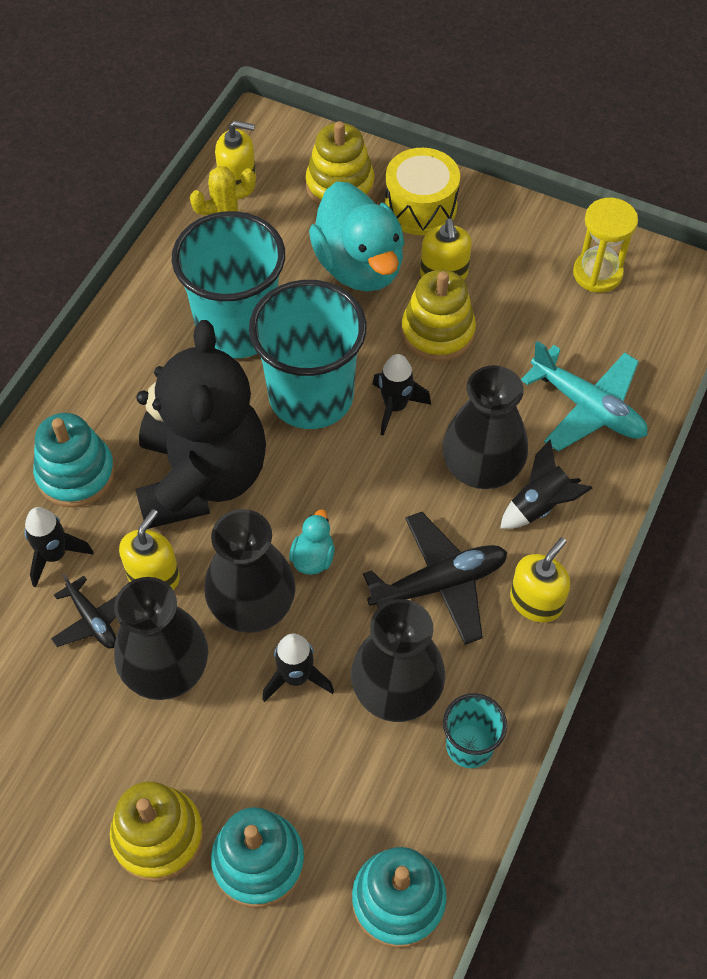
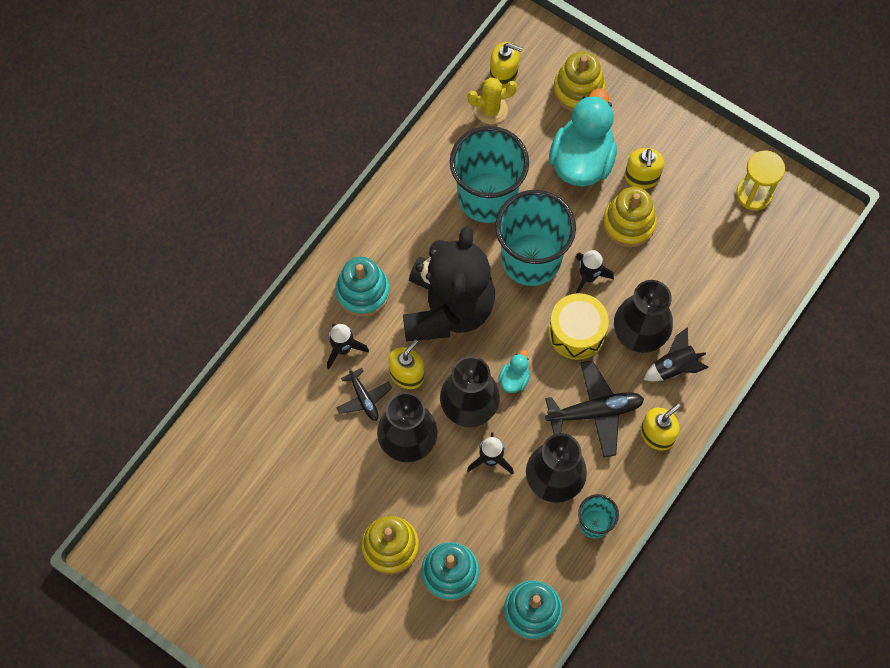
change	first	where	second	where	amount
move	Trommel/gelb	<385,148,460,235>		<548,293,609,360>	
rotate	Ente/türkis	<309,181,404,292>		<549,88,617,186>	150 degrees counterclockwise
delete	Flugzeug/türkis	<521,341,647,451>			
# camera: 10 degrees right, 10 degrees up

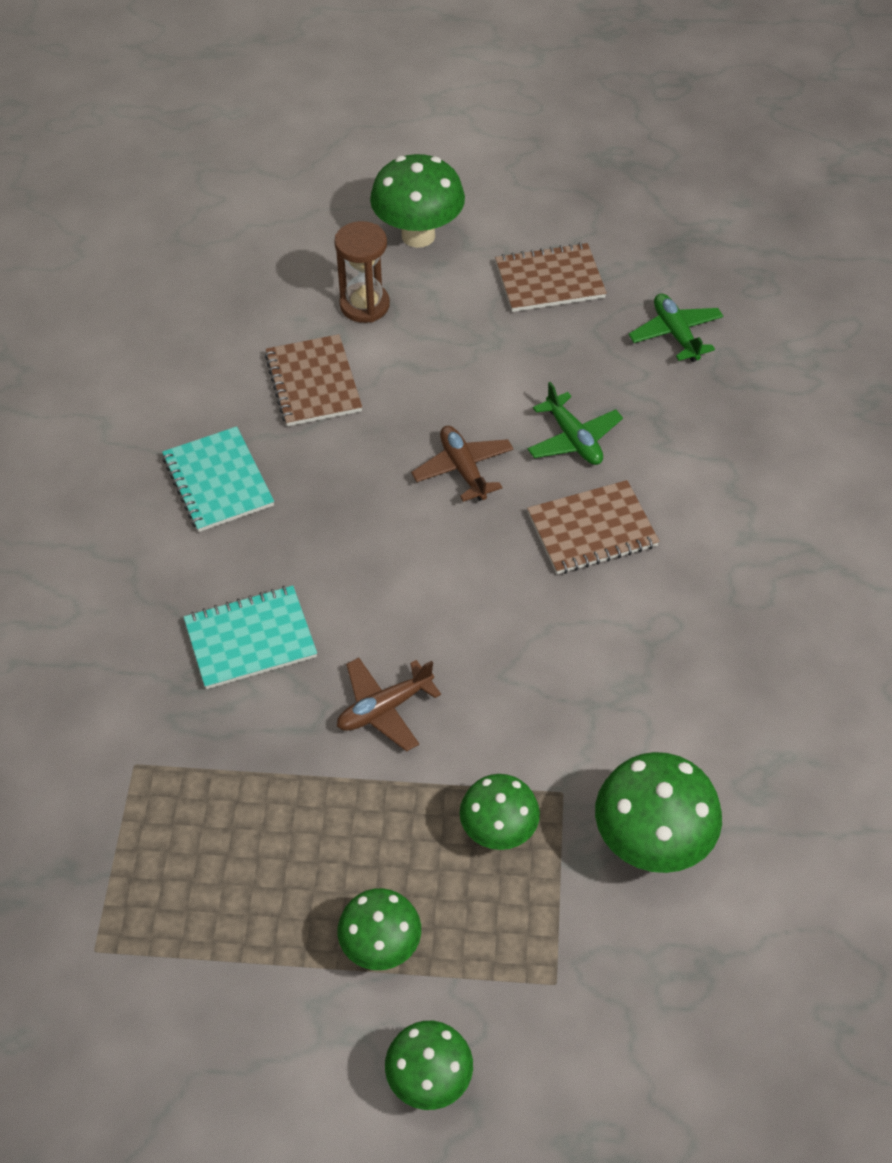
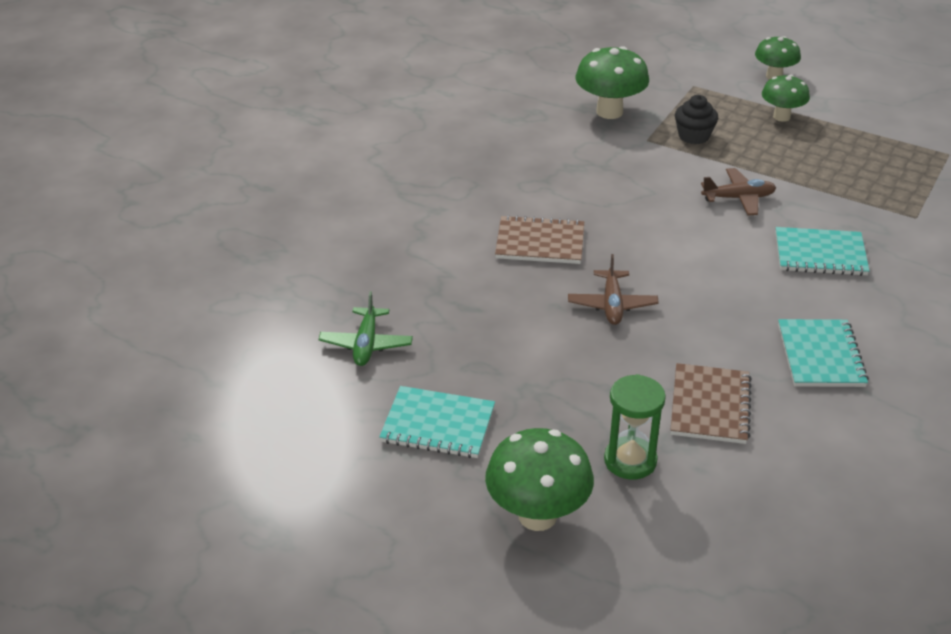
change	first	where	second	where	amount
recolor	Notizbuch/braun	<495,242,607,312>	Notizbuch/türkis	<379,386,495,458>	
recolor	Sanduhr/braun	<334,221,390,323>	Sanduhr/grün	<604,374,666,480>	
replace	Pilz/grün	<460,774,540,850>	Muffin/schwarz	<675,95,718,144>	
delete	Flugzeug/grün	<527,382,623,465>			
# camera: 155 degrees left, 15 degrees down

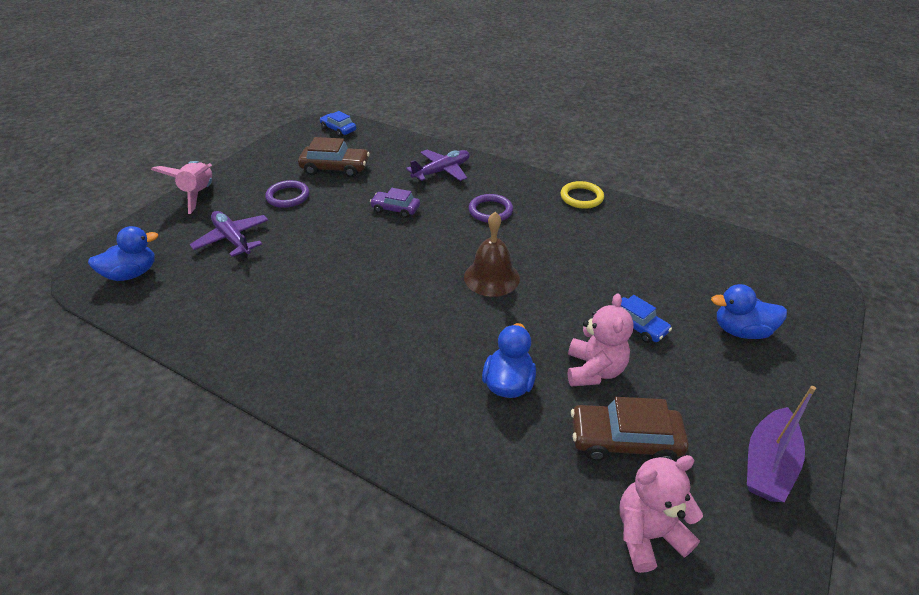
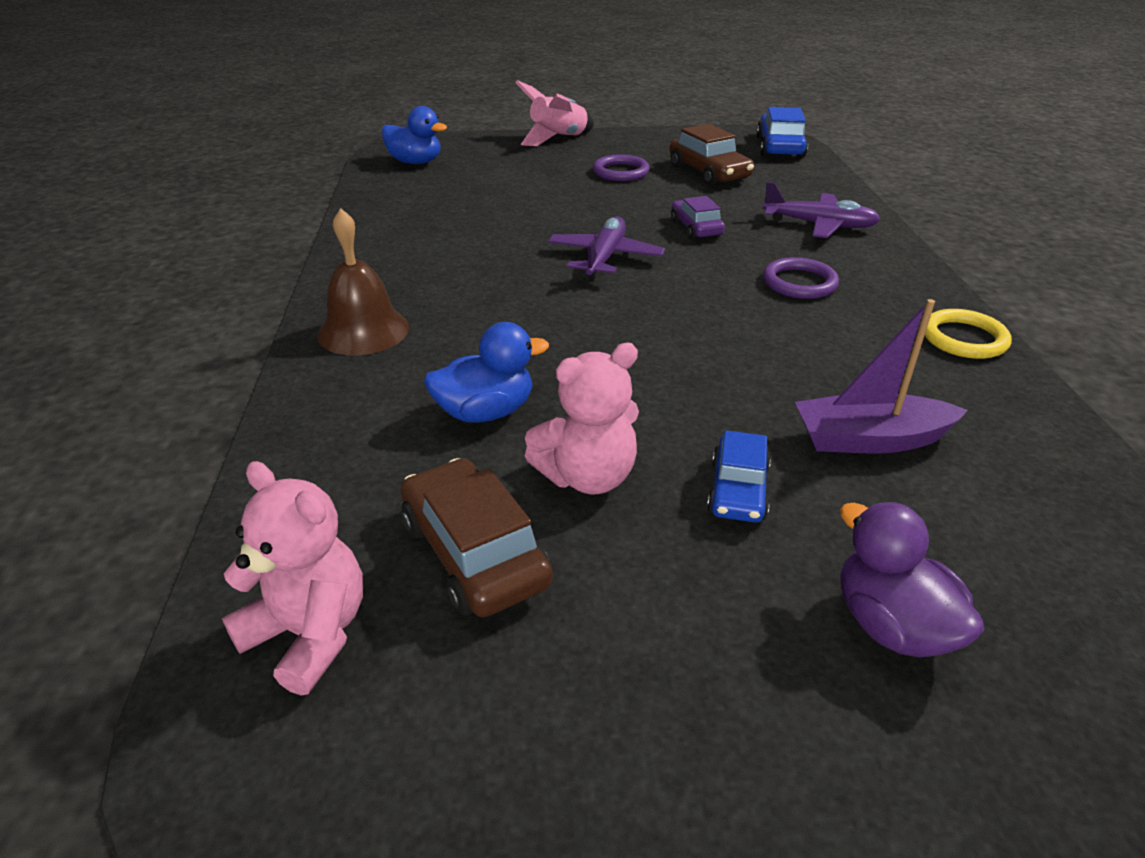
change	first	where	second	where	amount
move	Glocke/braun	<464,212,520,297>		<318,208,409,355>	
move	Flugzeug/lila	<190,211,269,257>		<548,216,665,279>	
resize	Auto/blau	<320,111,356,137>		<756,107,808,158>	x1.54
move	Boot/lila	<747,386,816,502>		<795,299,968,454>	
recolor	Ente/blau	<711,284,787,339>	Ente/lila	<840,502,985,657>	
# camera: 55 degrees right, 5 degrees down

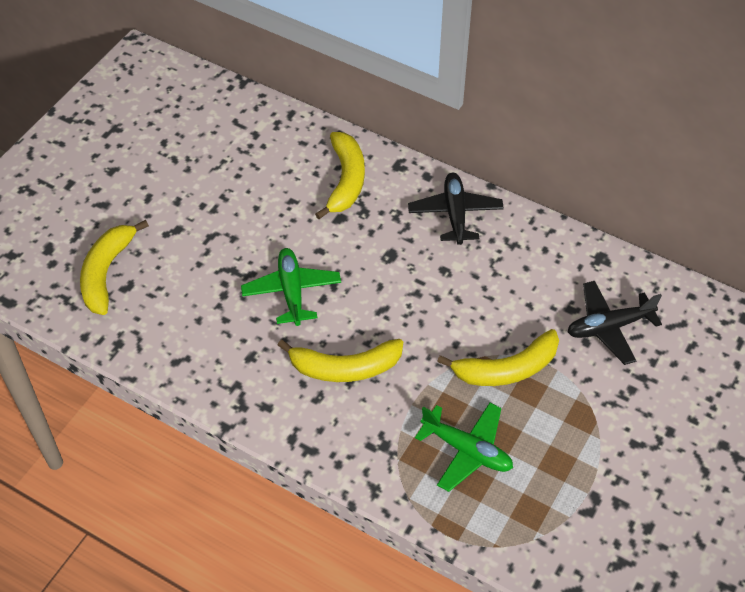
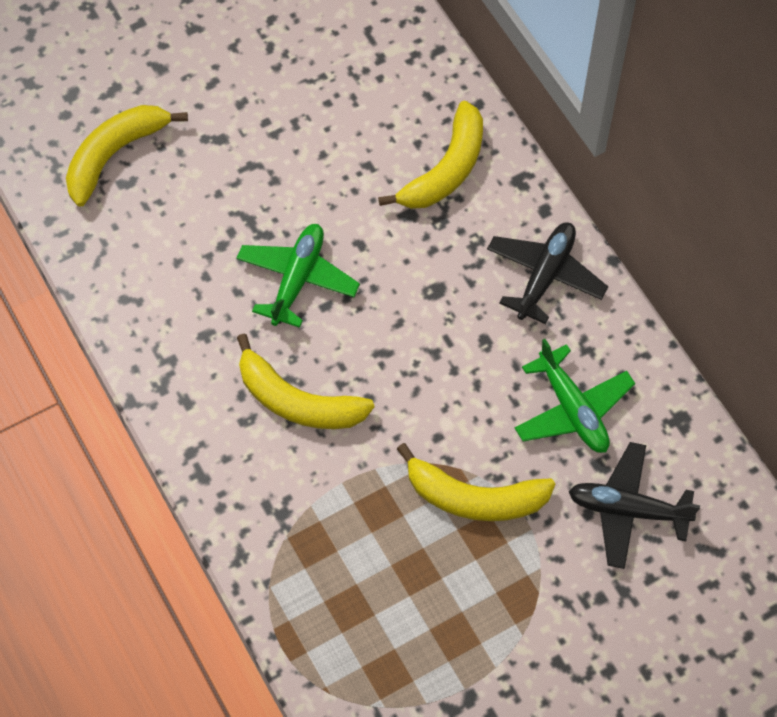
change	first	where	second	where	amount
move	Flugzeug/grün	<415,403,513,492>		<515,339,635,453>	
# camera: 30 degrees right, 10 degrees up

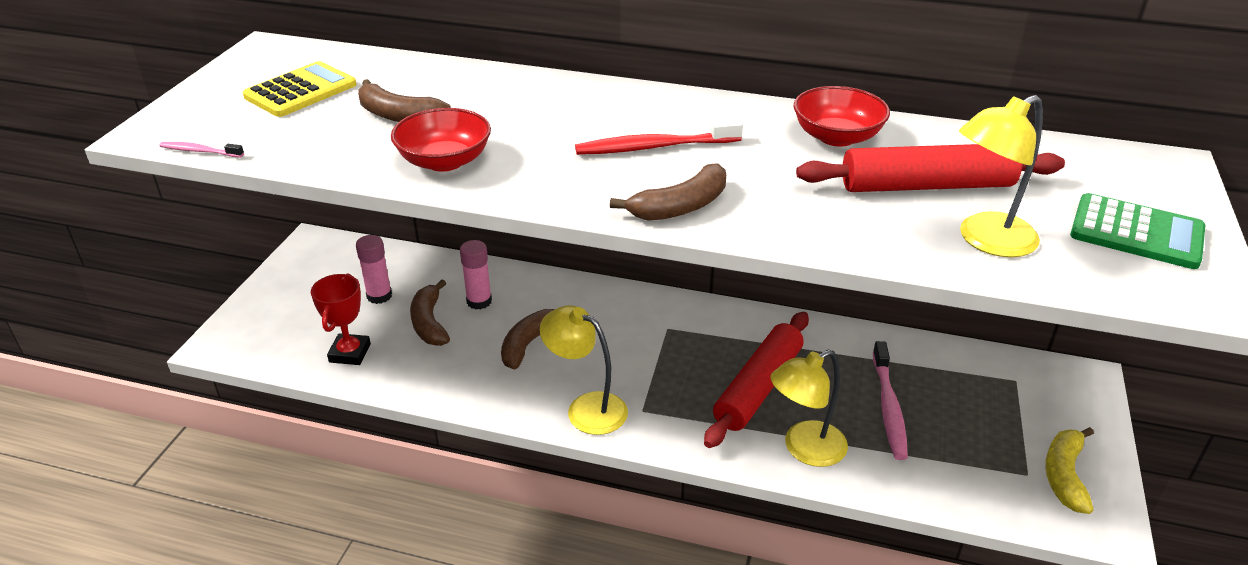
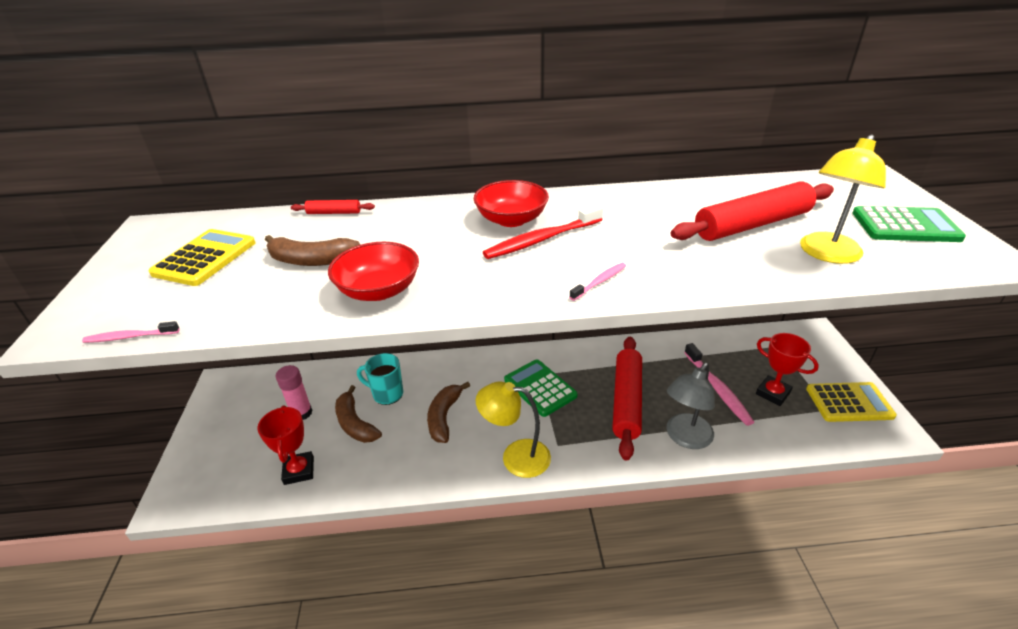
change	first	where	second	where	amount
insert			Nudelholz/rot	<291,200,375,214>	
replace	Klebestift/rosa	<460,240,492,309>	Tasse/türkis	<357,353,403,405>	
move	Schüssel/rot	<793,86,890,147>		<474,180,549,227>	
insert			Taschenrechner/grün	<504,359,578,417>	
replace	Banane/braun	<610,163,726,221>	Zahnbürste/rosa	<569,263,626,301>	
recolor	Lampe/gelb	<771,349,848,467>	Lampe/grau	<666,363,715,449>	
insert			Pokal/rot	<756,333,819,406>	
replace	Banane/gelb	<1045,427,1094,514>	Taschenrechner/gelb	<806,382,897,422>	
# camera: 20 degrees left, 0 degrees up

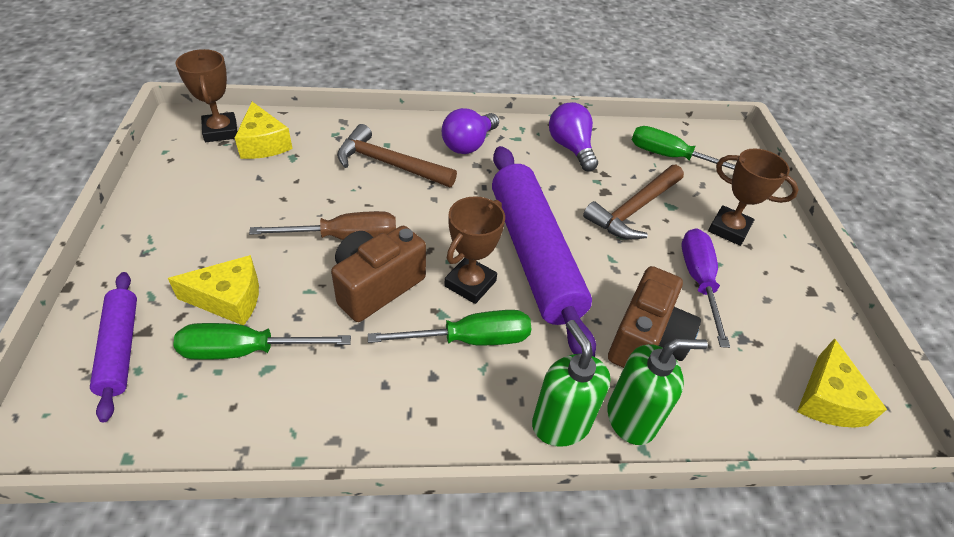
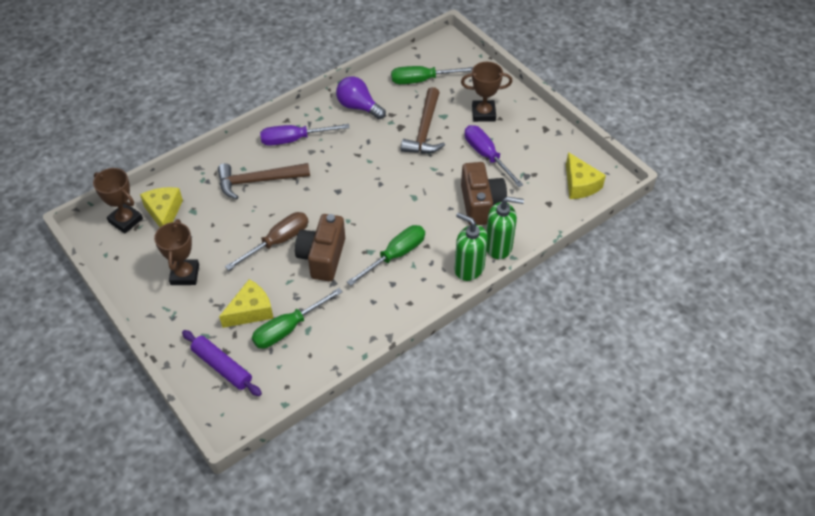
change	first	where	second	where	amount
rotate	Käse/gelb	<235,102,293,159>		<140,187,183,227>	135 degrees counterclockwise
move	Pokal/braun	<444,196,505,304>		<154,219,199,285>	
replace	Glühbirne/lila	<442,108,499,154>	Schraubenzieher/lila	<260,124,350,146>	
rotate	Seifenspender/grün	<608,339,708,445>		<486,197,524,259>	45 degrees clockwise
delete	Nudelholz/lila	<492,146,596,357>			
# camera: 30 degrees left, 5 degrees up

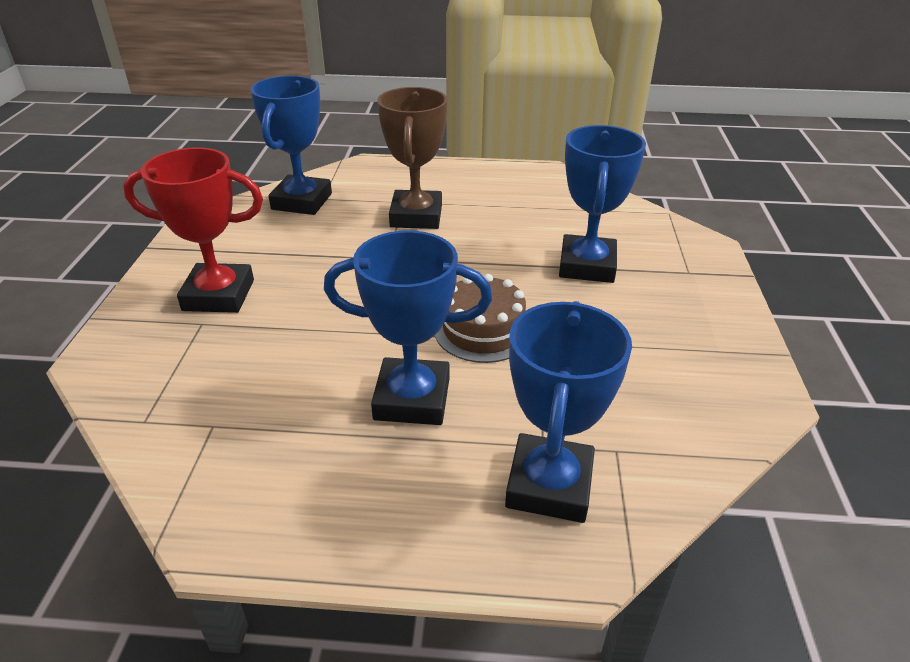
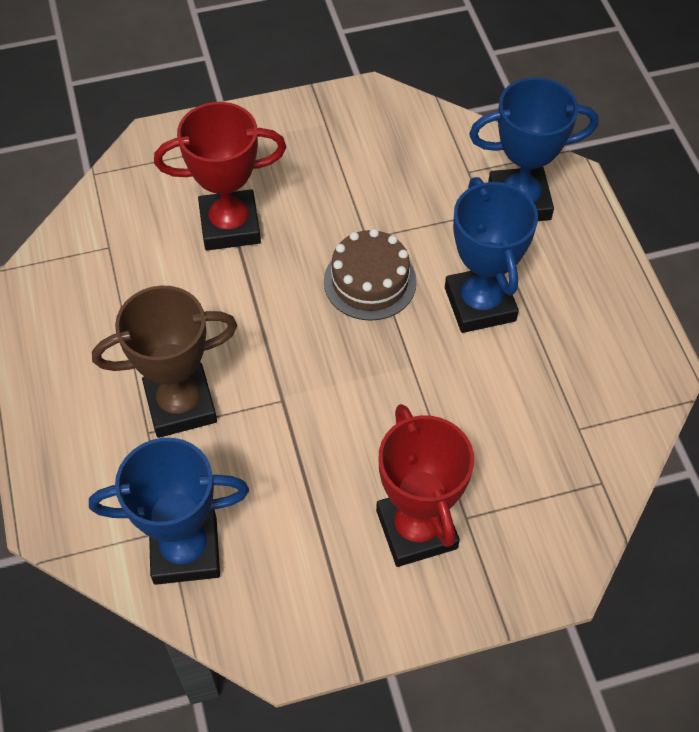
change	first	where	second	where	amount
recolor	Pokal/blau	<559,125,646,283>	Pokal/rot	<154,102,286,250>	
# camera: 110 degrees left, 20 degrees up

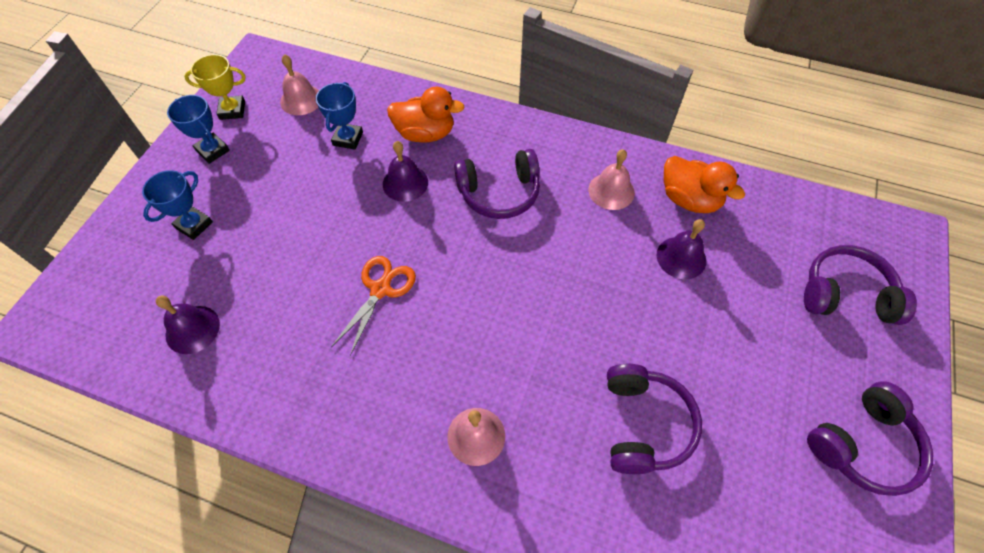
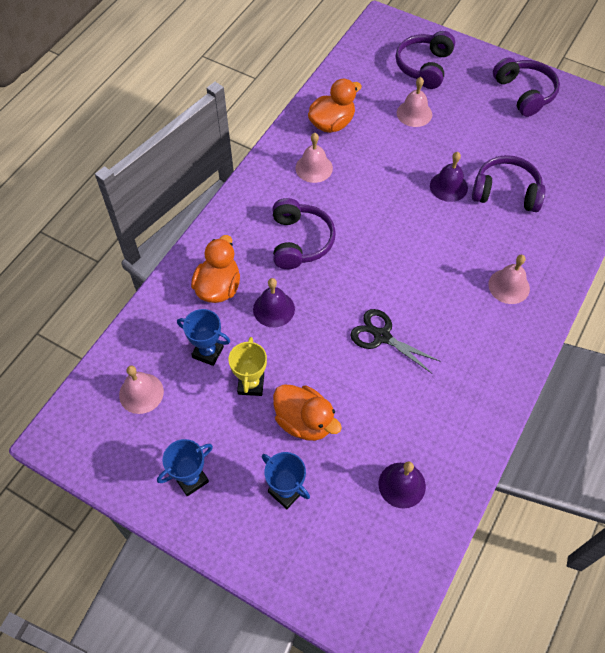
change	first	where	second	where	amount
move	Pokal/gelb	<184,54,246,120>		<229,337,267,396>	
insert			Ente/orange	<273,384,342,441>	
recolor	Schere/orange	<331,256,416,356>	Schere/schwarz	<350,309,441,373>	
insert			Glocke/rosa	<397,77,432,127>	
move	Glocke/lila	<657,219,706,279>		<430,152,468,202>	
# camera: 80 degrees left, 0 degrees up

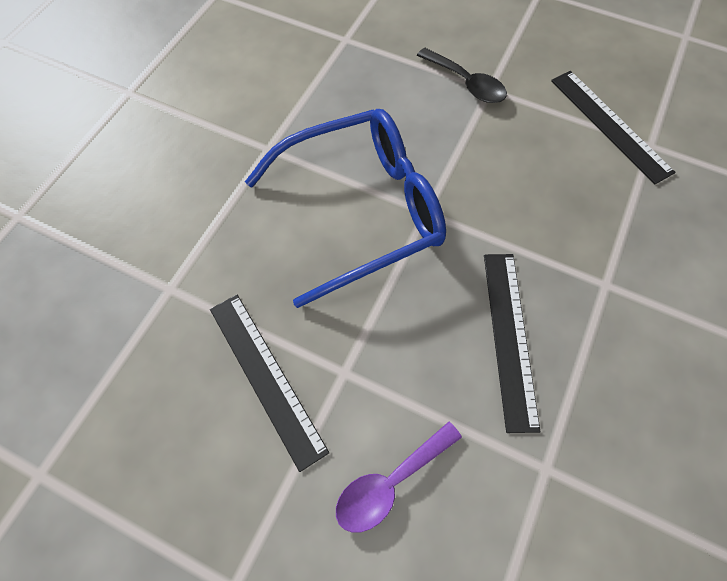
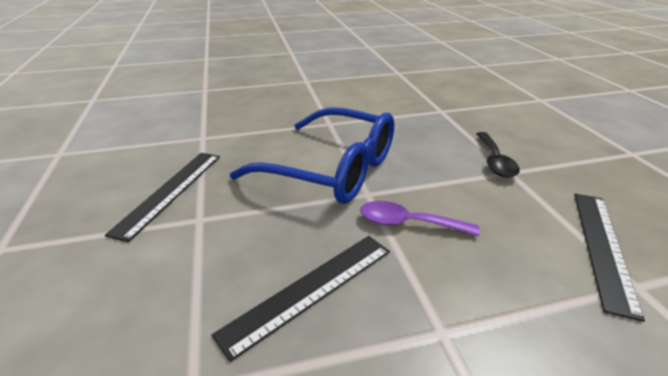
change	first	where	second	where	amount
move	Löffel/lila	<336,422,462,533>		<360,201,480,236>	
# camera: 50 degrees right, 30 degrees down

